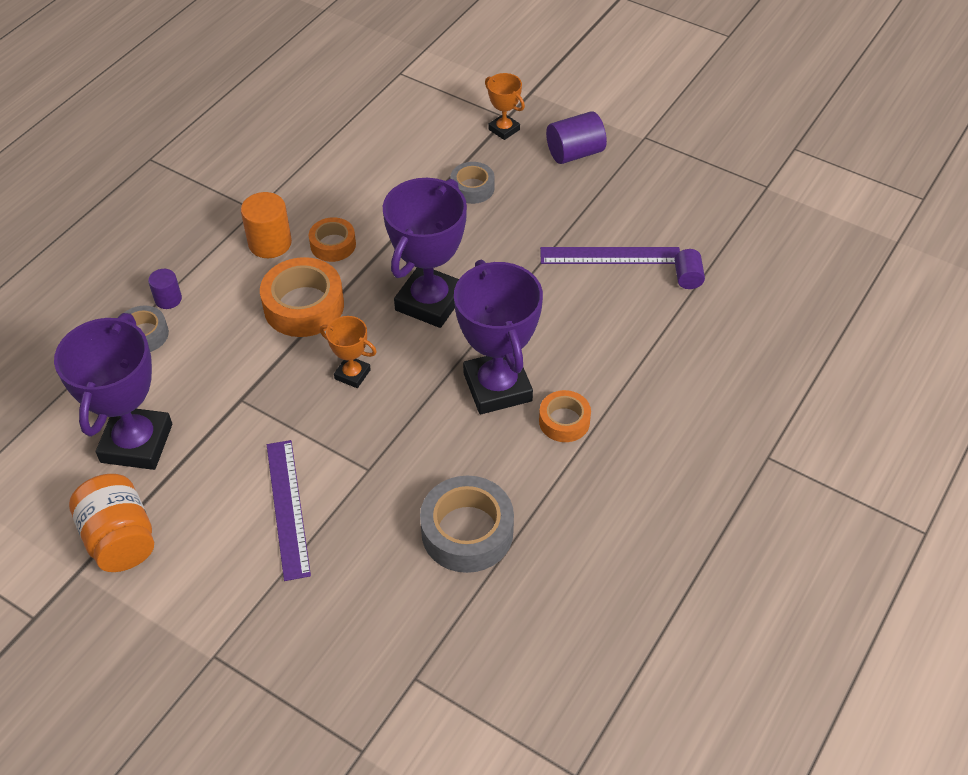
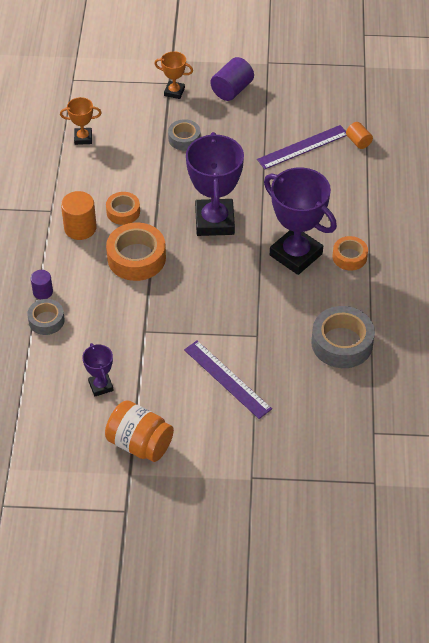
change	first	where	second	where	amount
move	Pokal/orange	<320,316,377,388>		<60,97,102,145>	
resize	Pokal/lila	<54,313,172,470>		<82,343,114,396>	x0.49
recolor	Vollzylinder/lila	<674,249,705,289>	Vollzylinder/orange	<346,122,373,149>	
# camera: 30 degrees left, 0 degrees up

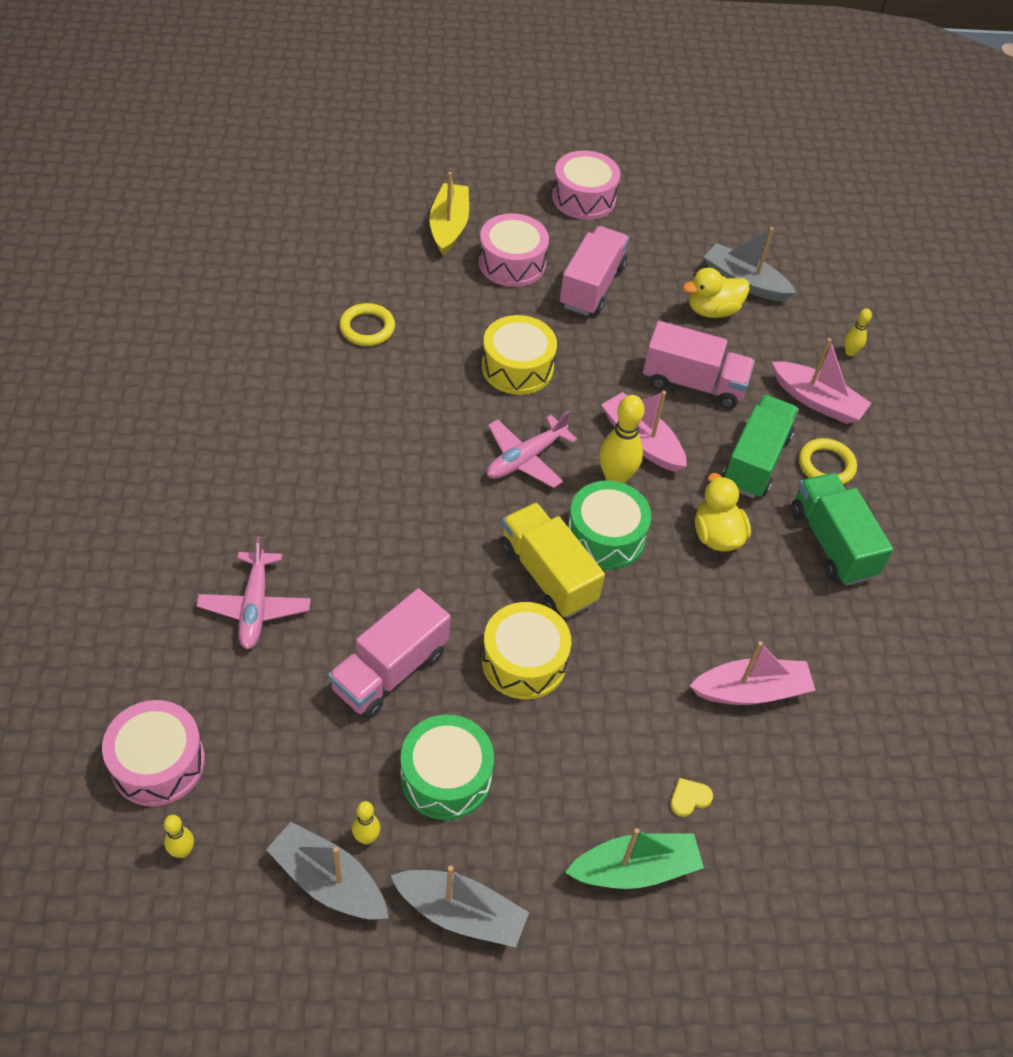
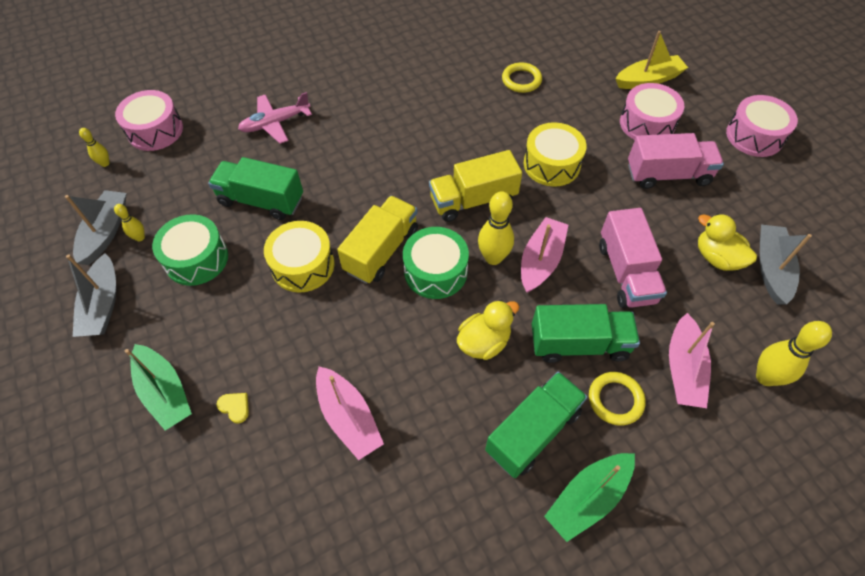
change	first	where	second	where	amount
recolor	Lastwagen/rosa	<328,588,451,719>	Lastwagen/grün	<208,157,303,220>	
replace	Flugzeug/rosa	<487,411,577,488>	Lastwagen/gelb	<429,150,522,222>	
insert			Boot/grün	<544,453,635,542>	
resize	Bowlingkegel/gelb	<844,308,872,356>		<756,321,832,386>	x1.86
# camera: 70 degrees right, 5 degrees up

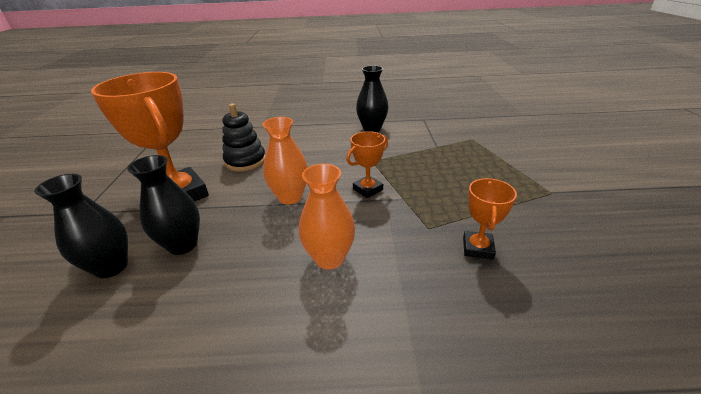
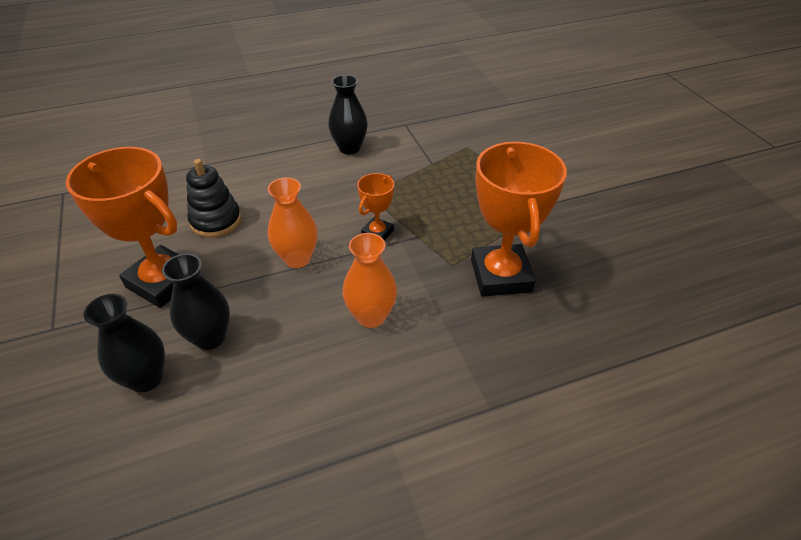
change	first	where	second	where	amount
resize	Pokal/orange	<463,178,517,260>		<471,142,567,297>	x2.02
# camera: 20 degrees left, 10 degrees up

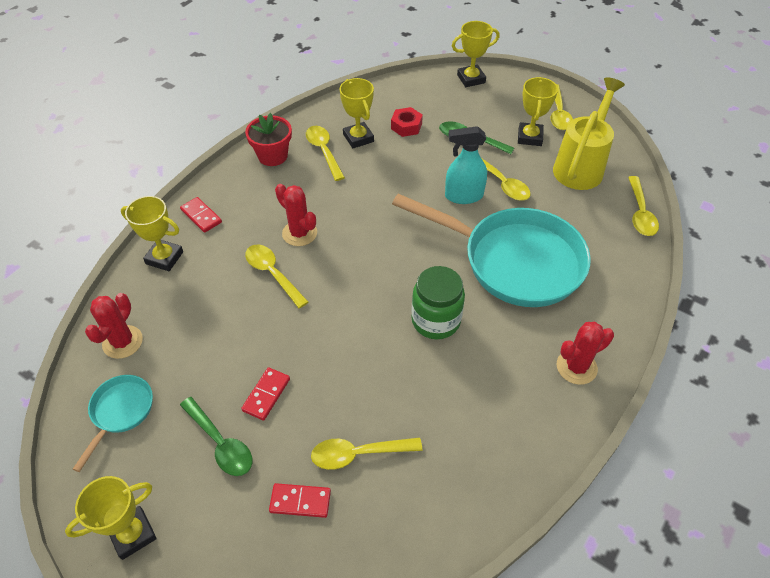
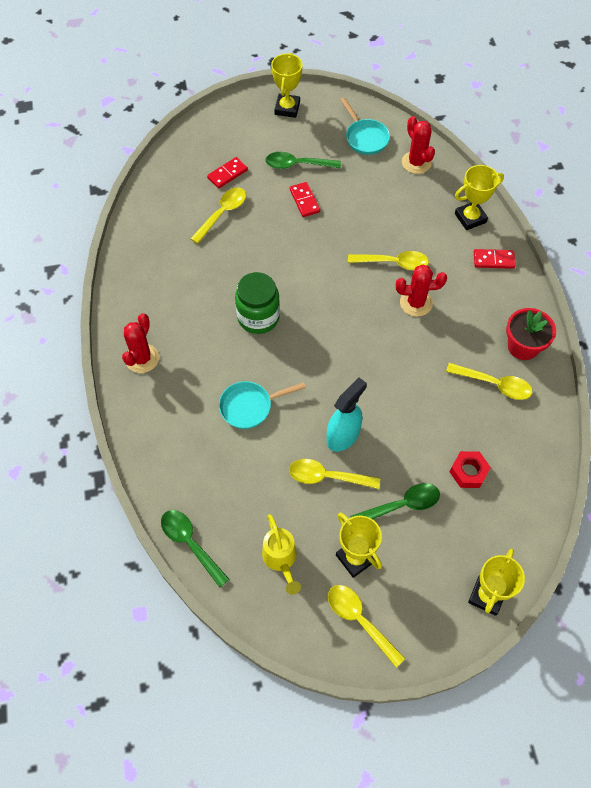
change	first	where	second	where	amount
recolor	Löffel/gelb	<628,176,659,236>	Löffel/grün	<161,510,229,587>	
resize	Pfanne/türkis	<392,194,591,307>		<219,381,306,429>	x0.45
resize	Gießkanne/gelb	<553,77,625,190>		<262,514,301,595>	x0.59
delete	Pokal/gelb	<339,78,374,148>			
# camera: 135 degrees right, 10 degrees up

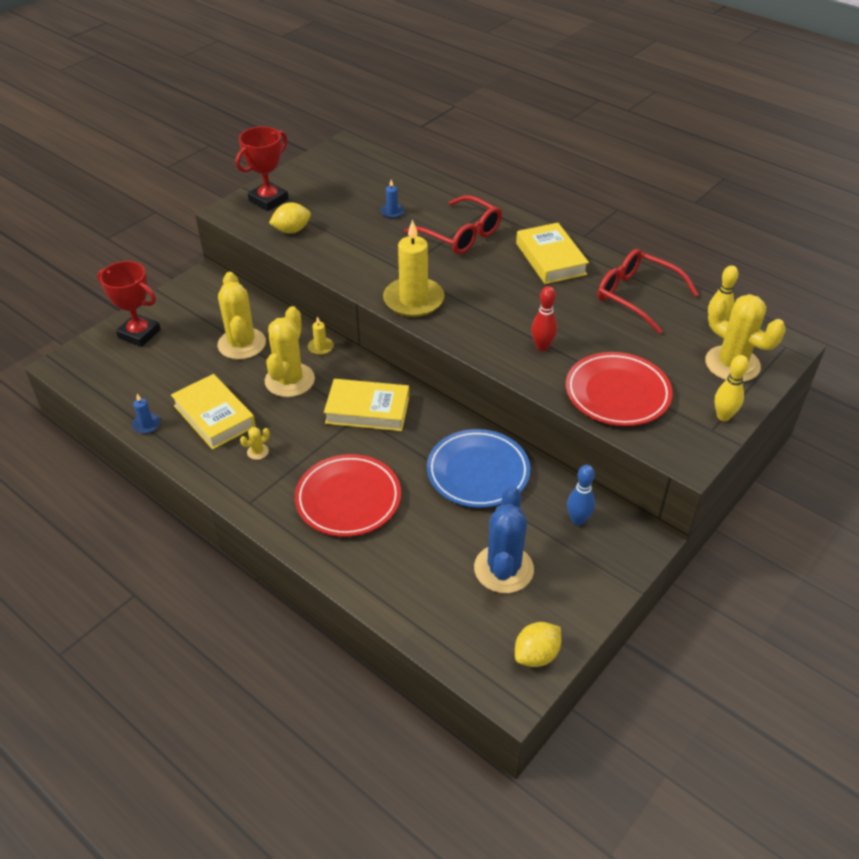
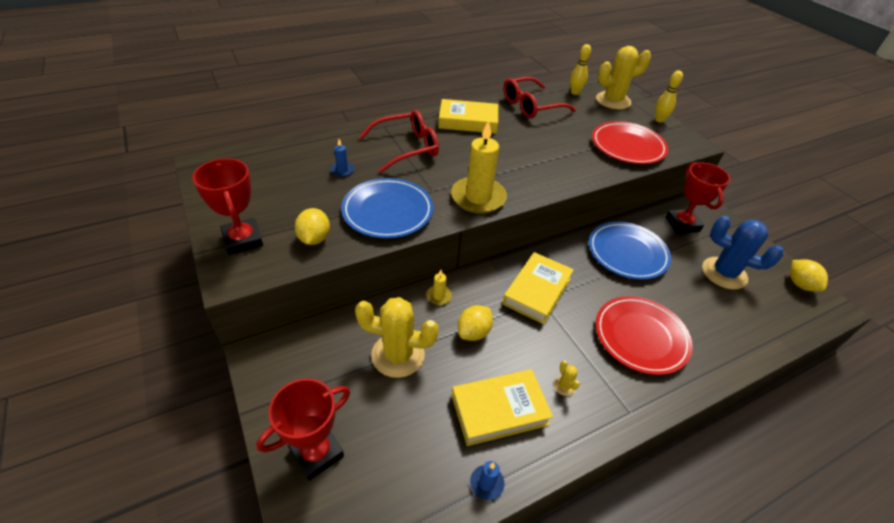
change	first	where	second	where	amount
insert			Teller/blau	<341,178,433,238>	
replace	Kaktus/gelb	<265,306,315,397>	Zitrone/gelb	<458,305,493,341>	
replace	Bowlingkegel/blau	<567,465,595,526>	Pokal/rot	<666,162,730,234>	
delete	Bowlingkegel/rot	<531,286,557,351>			
# camera: 70 degrees left, 0 degrees up

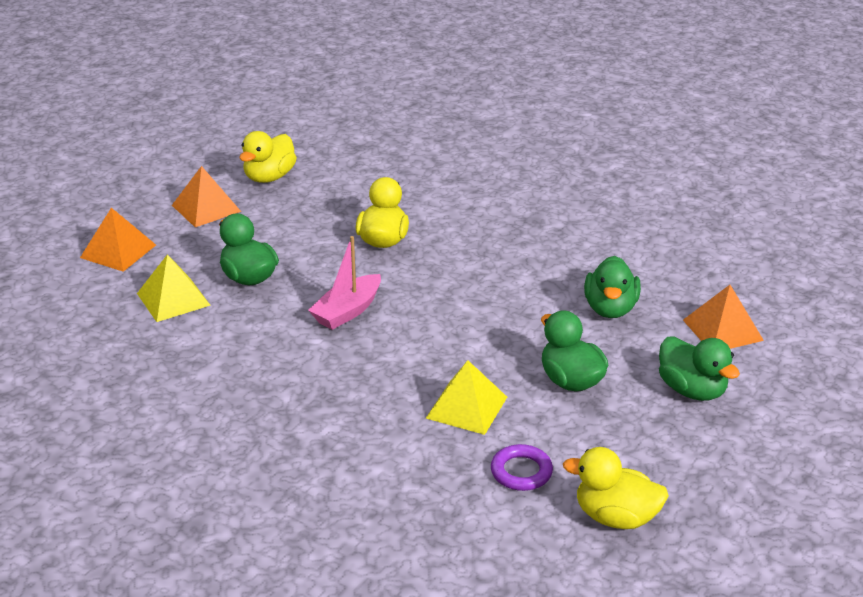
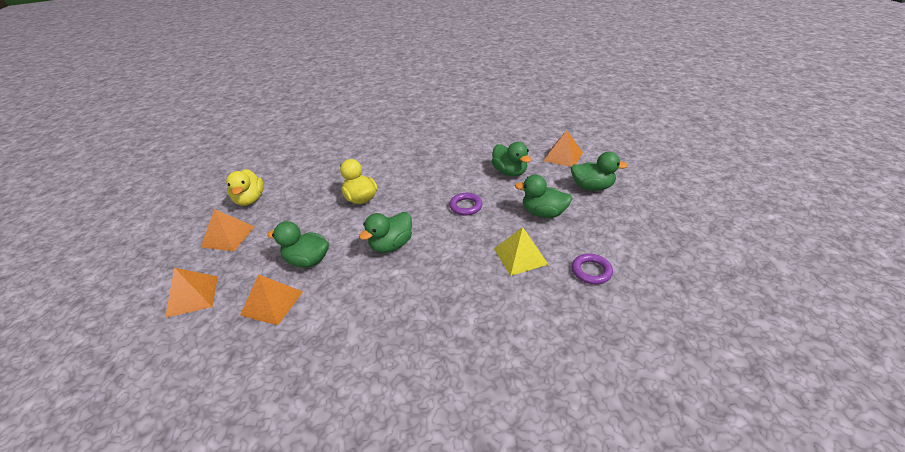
change	first	where	second	where	amount
recolor	Pyramide/gelb	<137,254,211,322>	Pyramide/orange	<240,274,303,325>	
replace	Boot/rosa	<308,236,381,330>	Ente/grün	<359,212,412,253>	
insert			Ring/lila	<449,193,482,215>	
delete	Ente/gelb	<563,447,669,529>			
# camera: 40 degrees left, 5 degrees up

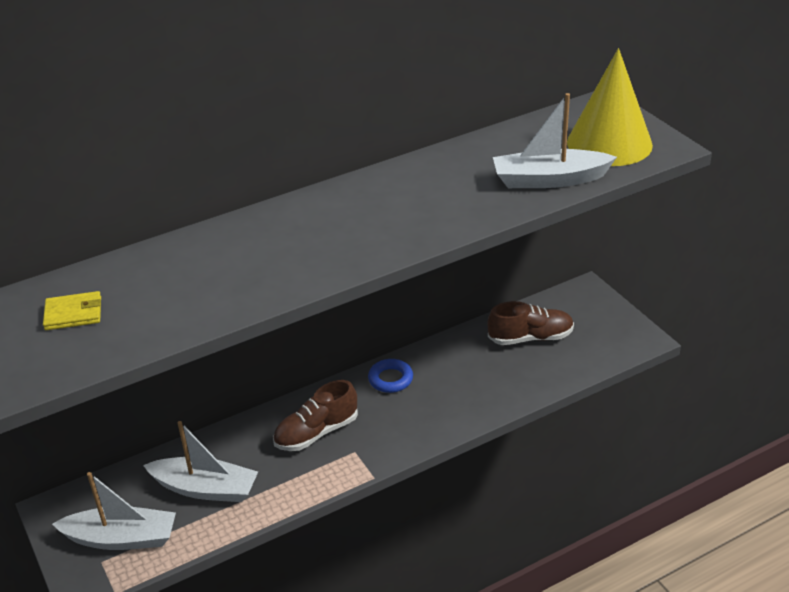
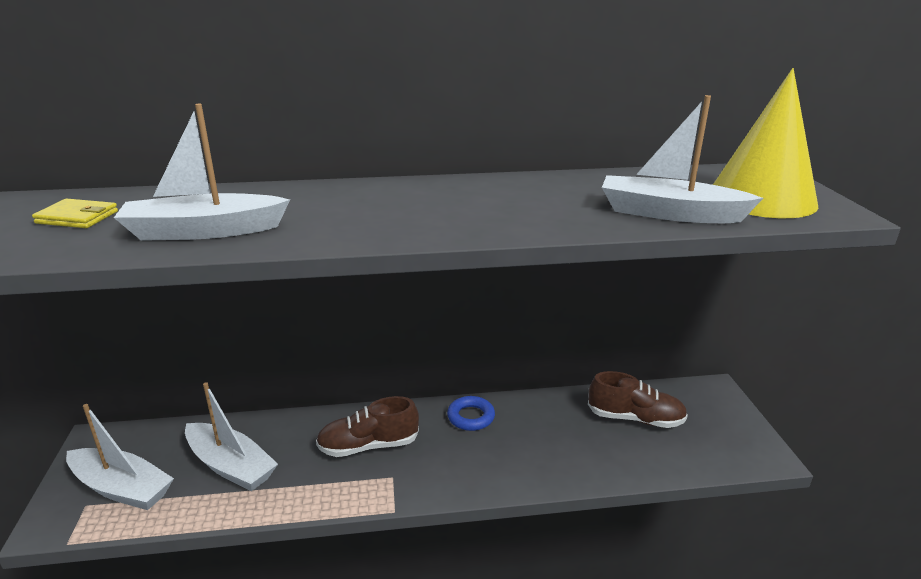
change	first	where	second	where	amount
insert			Boot/weiß	<114,104,290,241>	
# camera: 20 degrees right, 10 degrees down

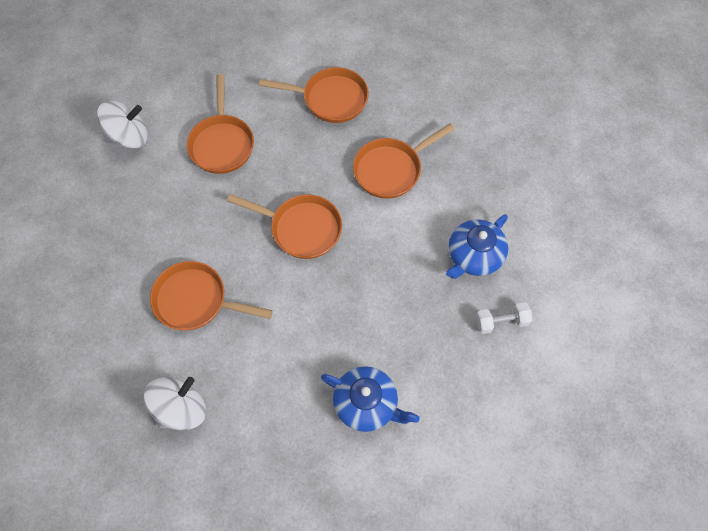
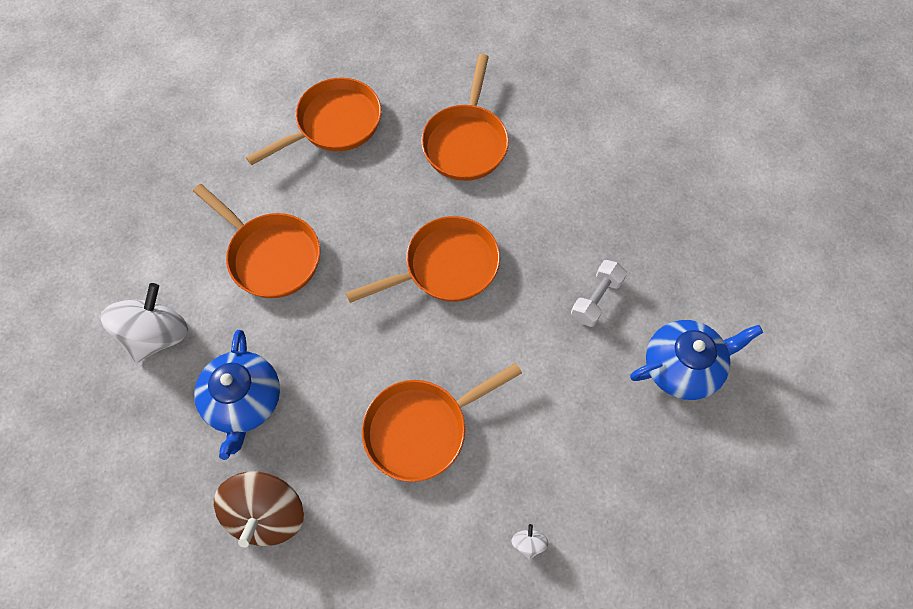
change	first	where	second	where	amount
move	Teekanne/blau	<446,214,508,279>		<194,330,280,460>	
insert			Kreisel/braun	<214,471,304,548>	
resize	Kreisel/weiß	<144,377,206,430>		<511,524,549,560>	x0.41
move	Hantel/weiß	<476,302,533,334>		<571,260,627,327>	
# camera: 45 degrees left, 0 degrees up

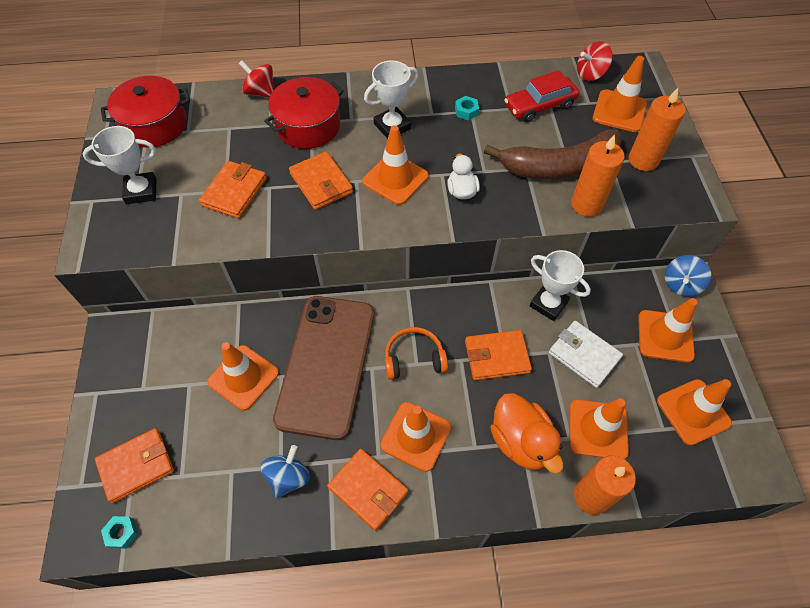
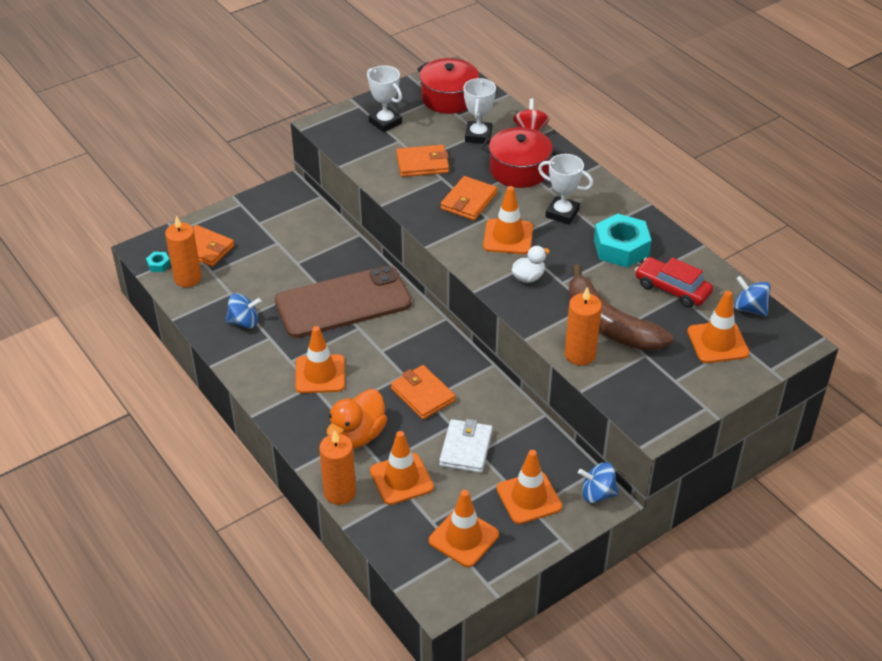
change	first	where	second	where	amount
move	Kerze/orange	<629,88,686,171>		<165,216,202,287>	
move	Pokal/weiß	<529,250,591,321>		<463,78,496,144>	
resize	Sechskantmutter/türkis	<455,96,479,121>		<594,213,652,267>	x2.32
recolor	Kreisel/rot	<577,41,613,81>	Kreisel/blau	<734,276,771,316>	
delete	Leitkegel/orange	<207,342,279,411>			
delete	Geldbörse/orange	<327,449,408,531>			
delete	Kopfhörer/orange	<385,327,448,380>			
# camera: 60 degrees right, 15 degrees down

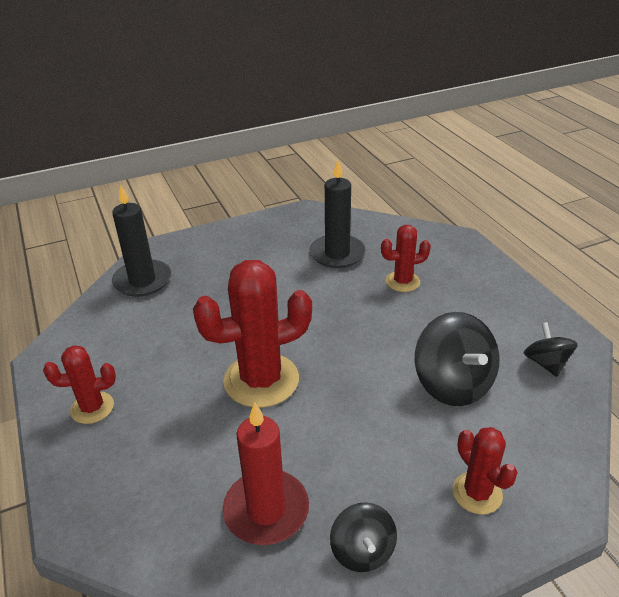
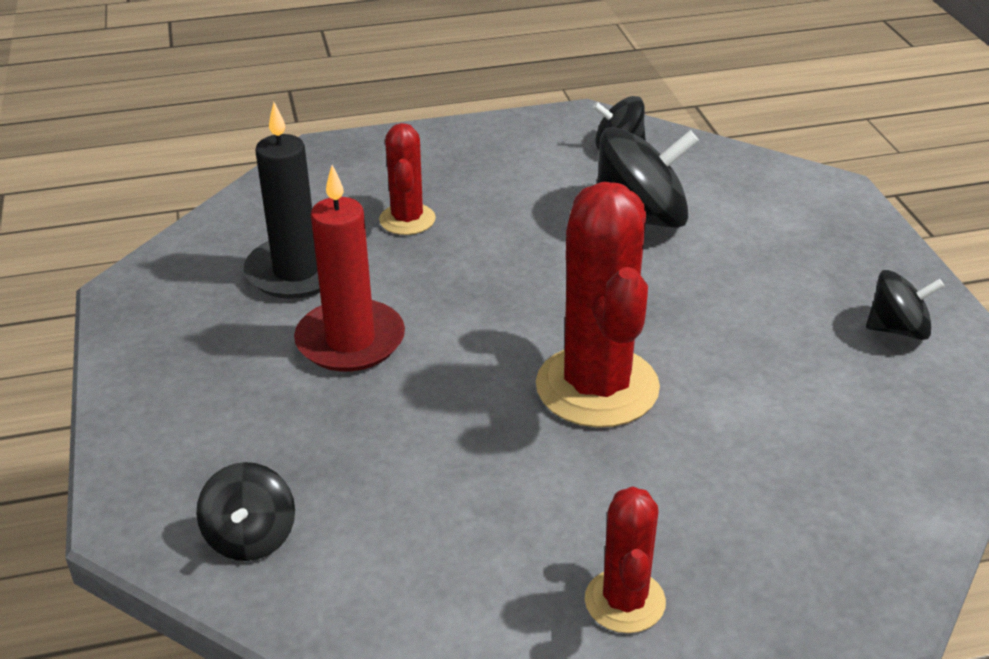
change	first	where	second	where	amount
replace	Kerze/schwarz	<112,184,171,297>	Kreisel/schwarz	<196,462,295,561>	
move	Kerze/rot	<223,402,309,545>		<294,165,405,372>	
delete	Kaktus/rot	<453,427,518,514>			
# camera: 80 degrees left, 0 degrees up

